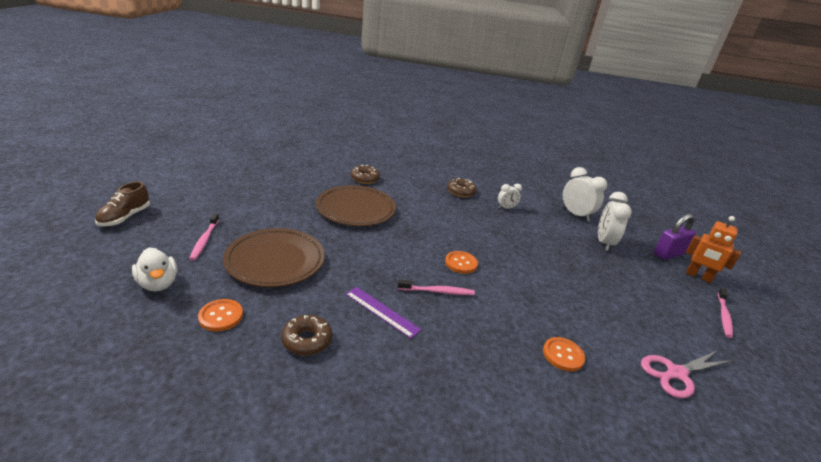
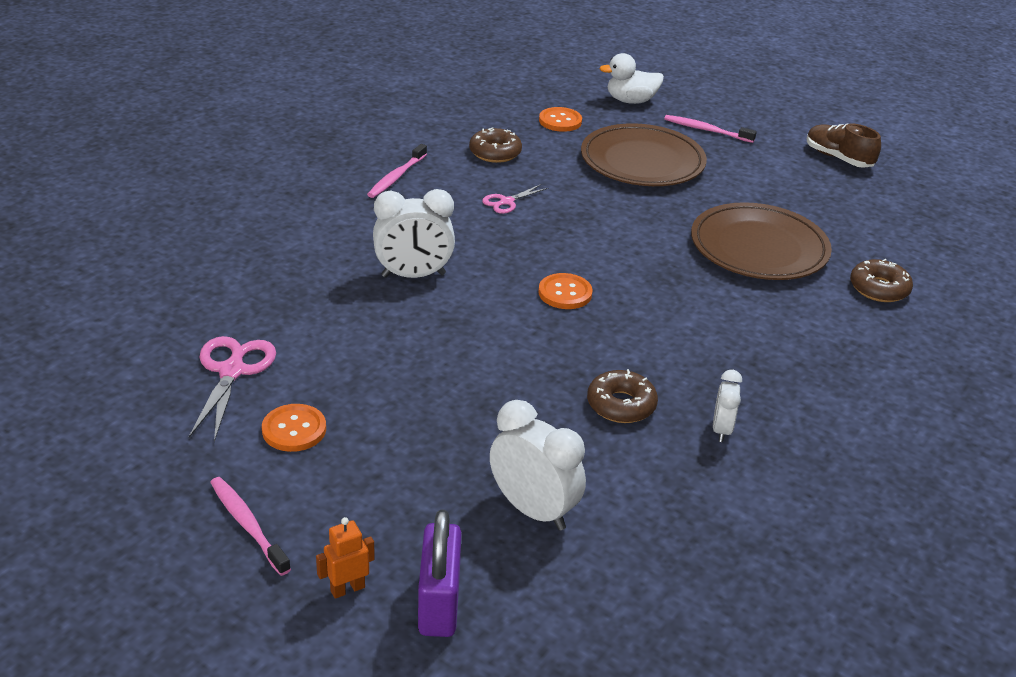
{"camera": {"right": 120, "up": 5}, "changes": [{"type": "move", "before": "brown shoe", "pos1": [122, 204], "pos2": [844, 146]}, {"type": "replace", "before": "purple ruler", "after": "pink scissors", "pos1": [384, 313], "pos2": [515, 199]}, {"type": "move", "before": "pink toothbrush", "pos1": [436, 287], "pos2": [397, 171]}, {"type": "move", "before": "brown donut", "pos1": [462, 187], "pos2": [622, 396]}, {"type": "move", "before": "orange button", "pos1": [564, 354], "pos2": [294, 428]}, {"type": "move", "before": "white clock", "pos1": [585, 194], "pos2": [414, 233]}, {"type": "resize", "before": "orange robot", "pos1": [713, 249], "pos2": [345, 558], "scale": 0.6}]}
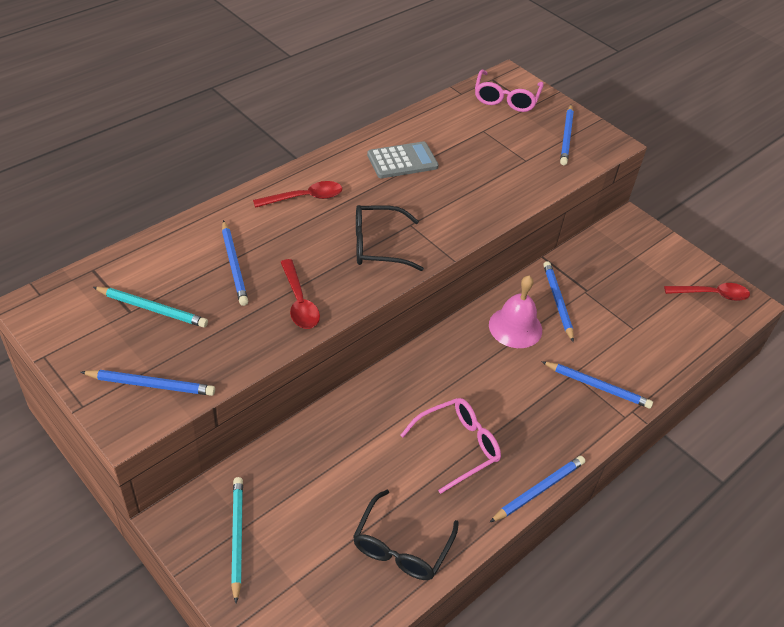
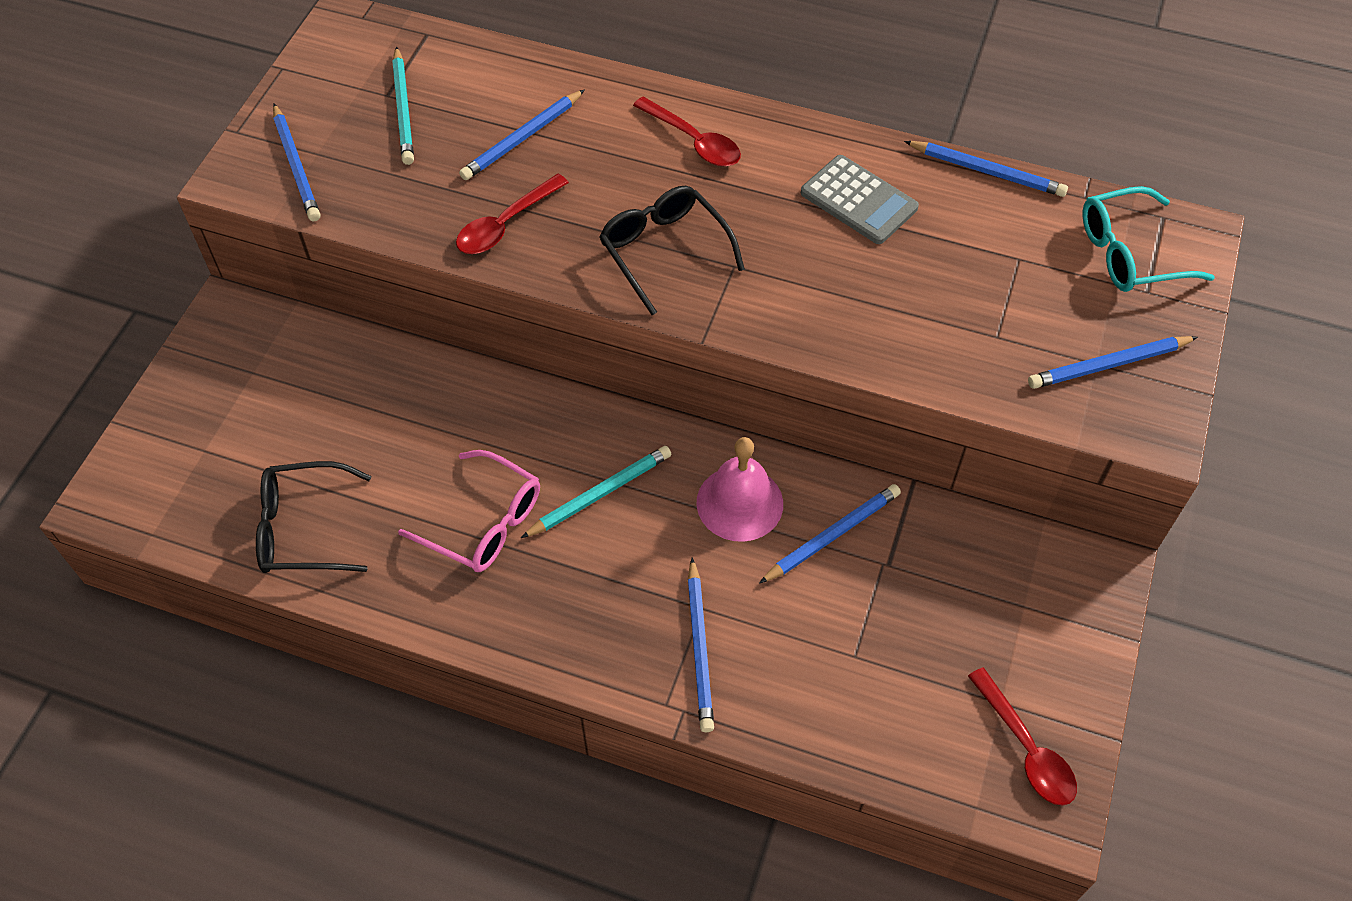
{"camera": {"right": 65, "up": 10}, "changes": [{"type": "move", "before": "turquoise pencil", "pos1": [237, 540], "pos2": [596, 492]}, {"type": "recolor", "before": "pink glasses", "after": "turquoise glasses", "pos1": [509, 91], "pos2": [1149, 239]}, {"type": "move", "before": "blue pencil", "pos1": [537, 489], "pos2": [986, 169]}]}
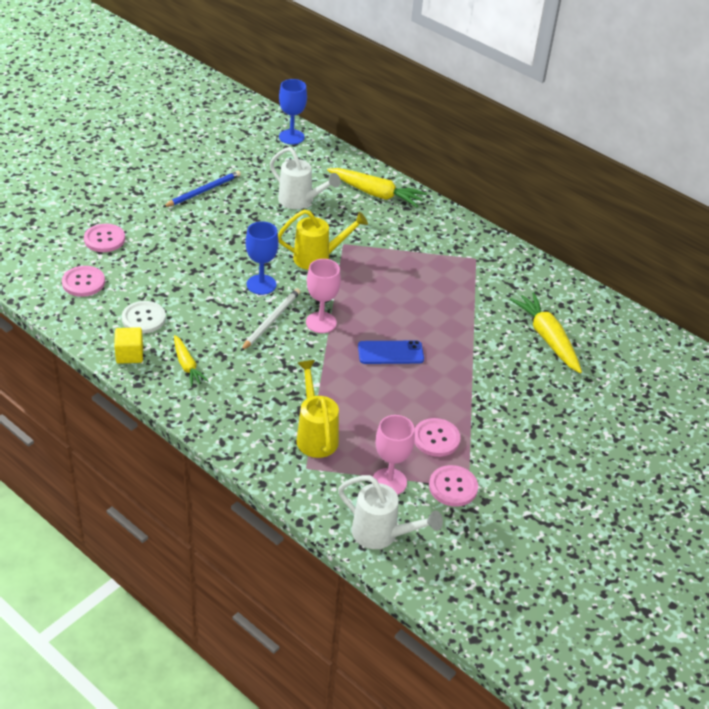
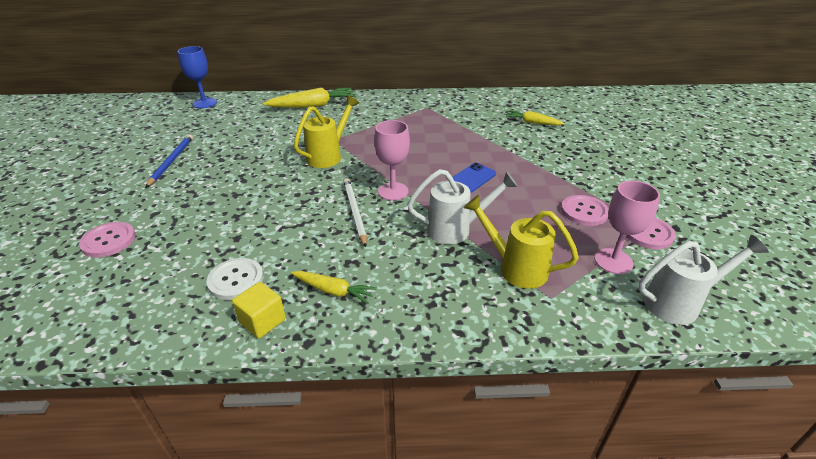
{"camera": {"right": -40, "up": -5}, "changes": [{"type": "delete", "before": "pink button", "pos1": [83, 281]}, {"type": "delete", "before": "blue goblet", "pos1": [262, 258]}, {"type": "move", "before": "white watering can", "pos1": [305, 178], "pos2": [462, 206]}, {"type": "resize", "before": "yellow carrot", "pos1": [546, 332], "pos2": [535, 117], "scale": 0.6}]}
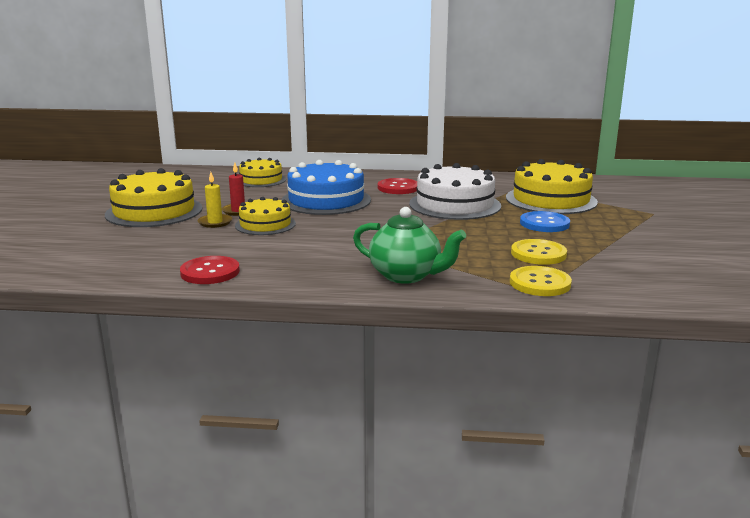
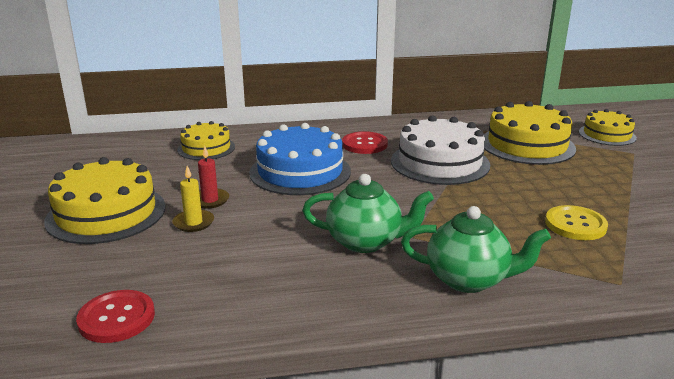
{"camera": {"right": -15, "up": 5}, "changes": [{"type": "move", "before": "red button", "pos1": [210, 270], "pos2": [115, 316]}, {"type": "move", "before": "yellow cake", "pos1": [265, 216], "pos2": [608, 127]}, {"type": "delete", "before": "yellow button", "pos1": [541, 281]}, {"type": "delete", "before": "blue button", "pos1": [545, 221]}, {"type": "insert", "after": "green teapot", "pos2": [368, 213]}]}
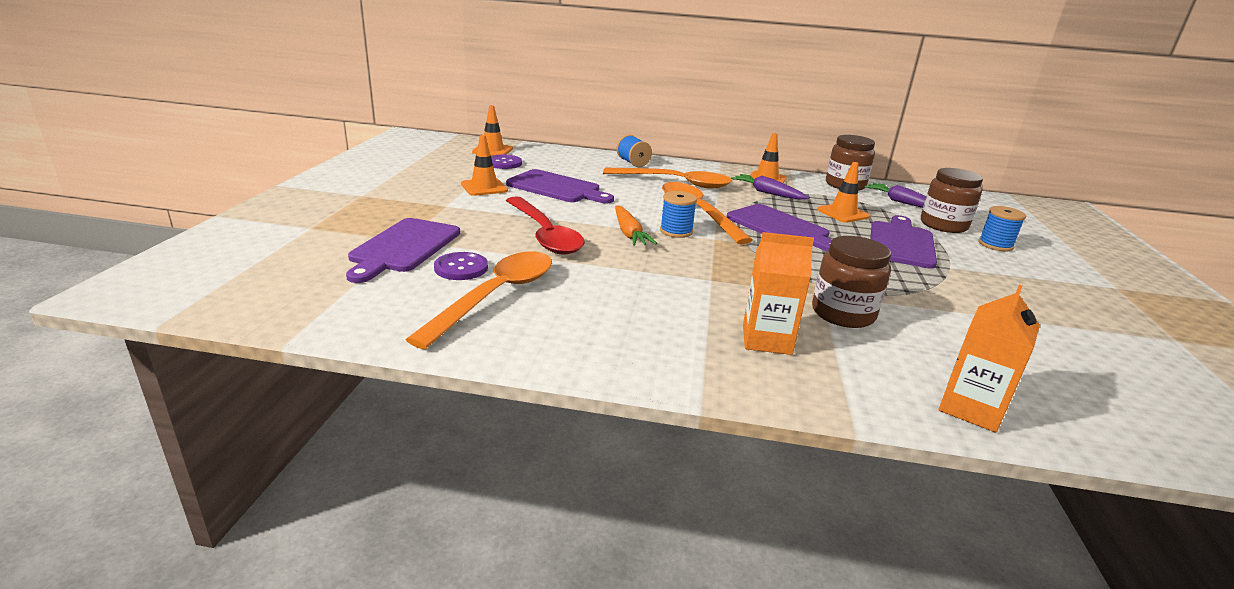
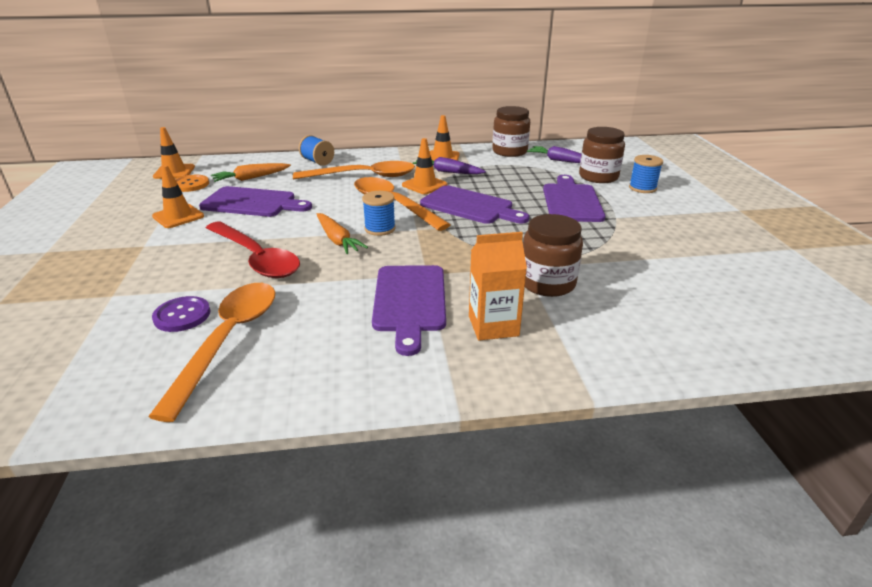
{"camera": {"right": -15, "up": 5}, "changes": [{"type": "move", "before": "purple cutting board", "pos1": [403, 250], "pos2": [409, 310]}, {"type": "recolor", "before": "purple button", "after": "orange button", "pos1": [506, 161], "pos2": [192, 183]}, {"type": "move", "before": "orange traffic cone", "pos1": [843, 192], "pos2": [424, 166]}, {"type": "delete", "before": "orange carton", "pos1": [989, 359]}, {"type": "insert", "after": "orange carrot", "pos2": [251, 172]}]}
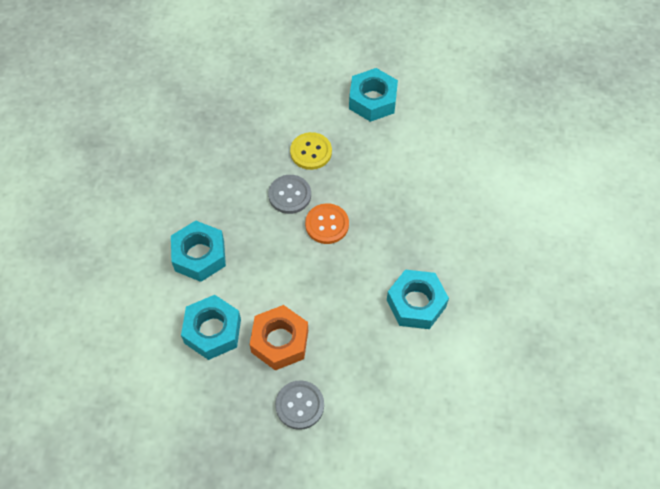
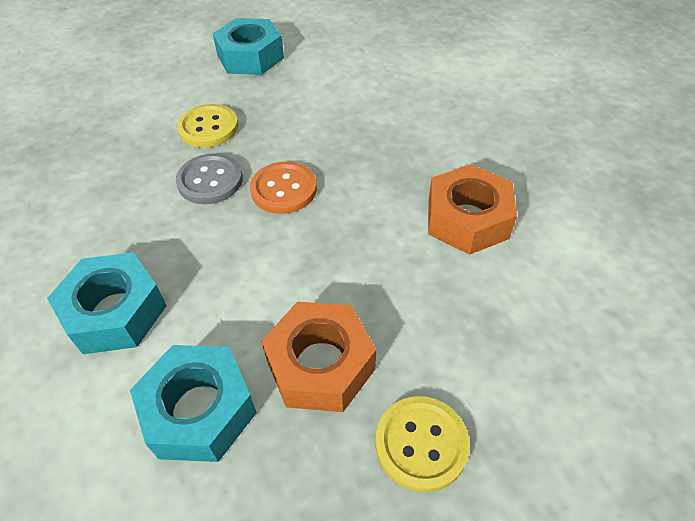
{"camera": {"right": -30, "up": -10}, "changes": [{"type": "recolor", "before": "grey button", "after": "yellow button", "pos1": [299, 405], "pos2": [422, 444]}, {"type": "recolor", "before": "turquoise nut", "after": "orange nut", "pos1": [418, 299], "pos2": [472, 209]}]}
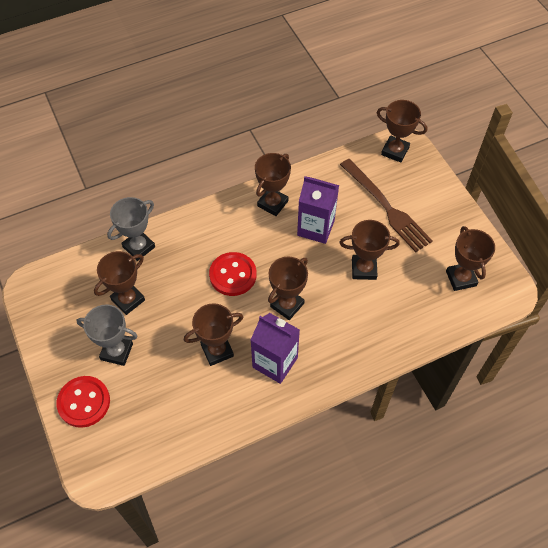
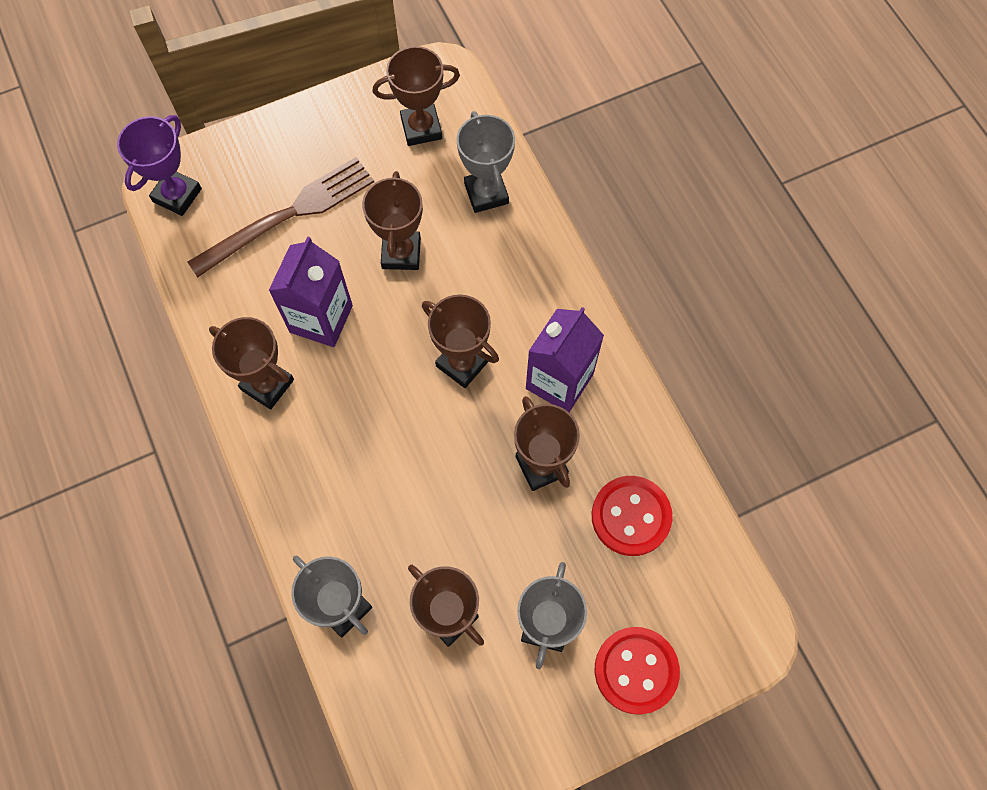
{"camera": {"right": -90, "up": 10}, "changes": [{"type": "move", "before": "red button", "pos1": [233, 274], "pos2": [632, 516]}, {"type": "recolor", "before": "brown trophy", "after": "purple trophy", "pos1": [402, 131], "pos2": [159, 165]}, {"type": "insert", "after": "grey trophy", "pos2": [485, 162]}]}
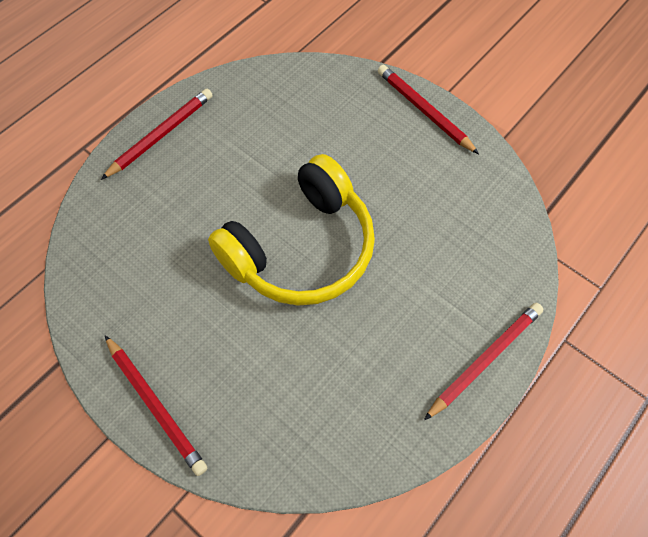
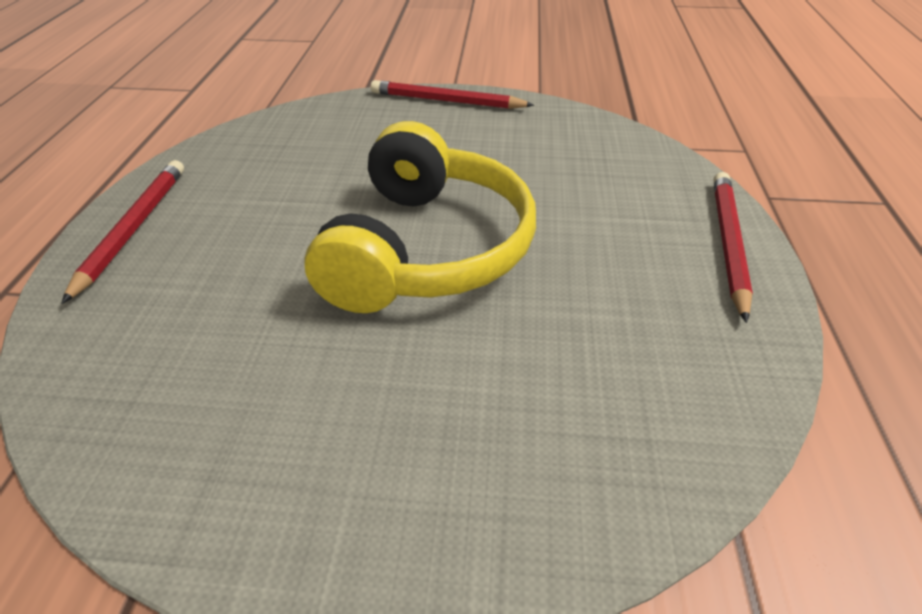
{"camera": {"right": -35, "up": -20}, "changes": [{"type": "delete", "before": "red pencil", "pos1": [156, 405]}]}
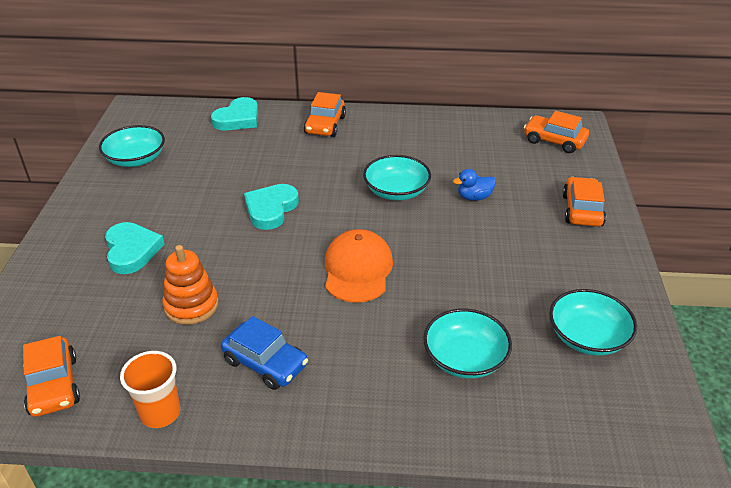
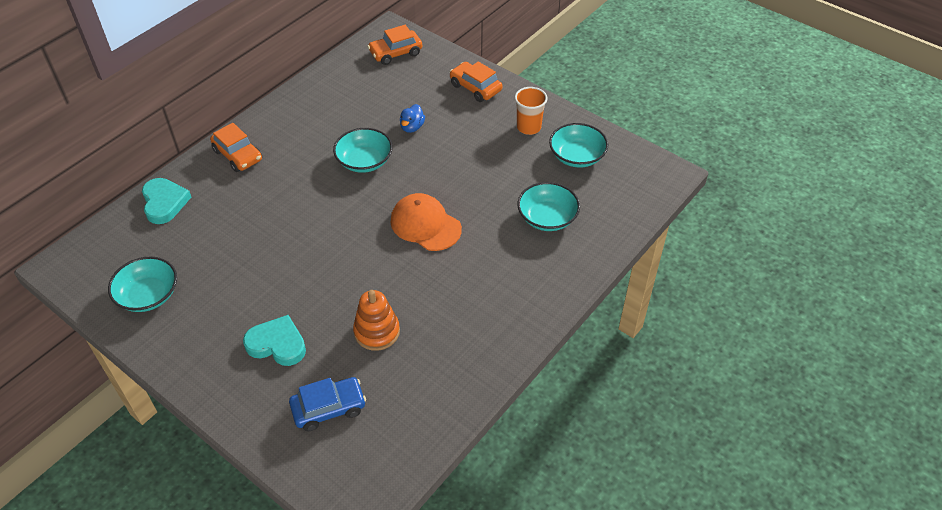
{"camera": {"right": -55, "up": 10}, "changes": [{"type": "delete", "before": "orange car", "pos1": [51, 376]}, {"type": "move", "before": "orange cup", "pos1": [150, 389], "pos2": [531, 111]}, {"type": "move", "before": "blue car", "pos1": [264, 353], "pos2": [327, 404]}, {"type": "delete", "before": "turquoise heart", "pos1": [271, 207]}]}
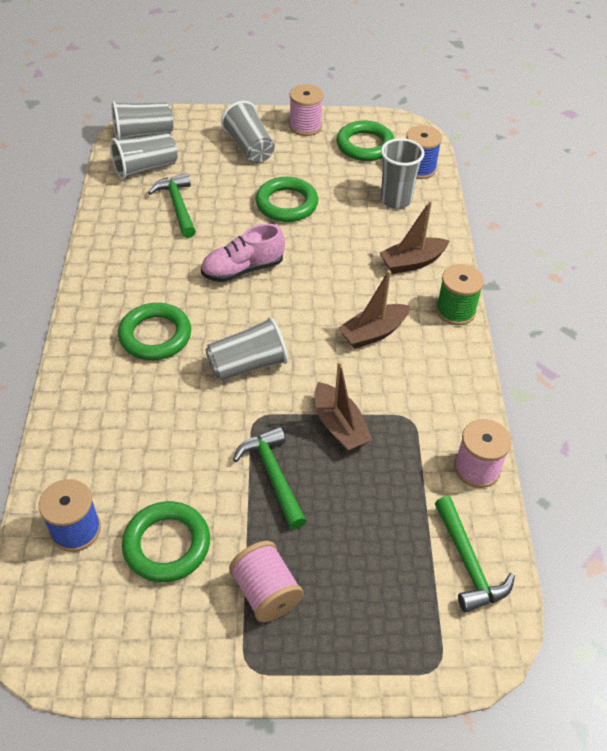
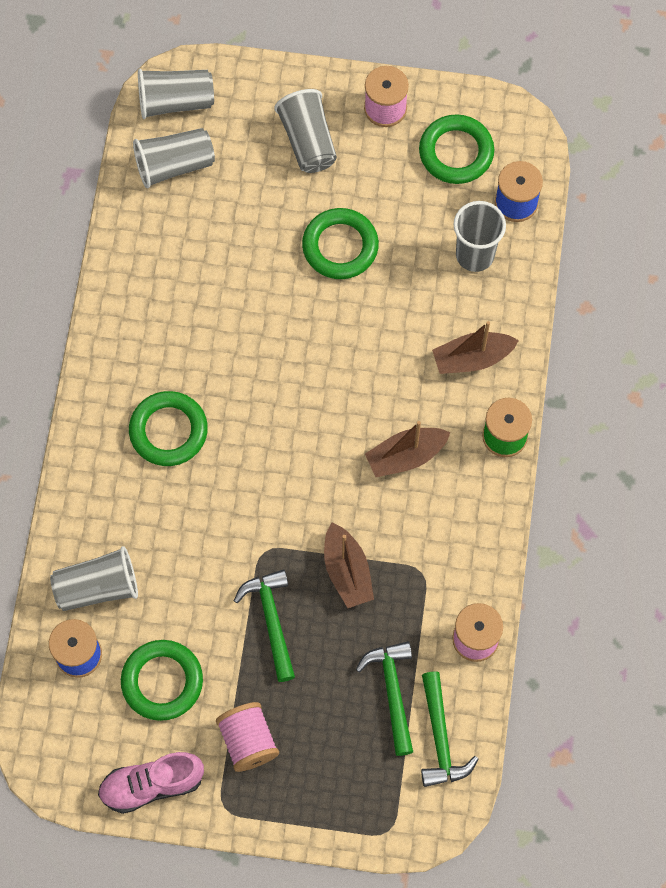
{"camera": {"right": 10, "up": 20}, "changes": [{"type": "move", "before": "green hammer", "pos1": [172, 205], "pos2": [384, 698]}, {"type": "move", "before": "pink shoe", "pos1": [243, 253], "pos2": [151, 783]}, {"type": "move", "before": "grey cup", "pos1": [246, 349], "pos2": [94, 578]}]}
